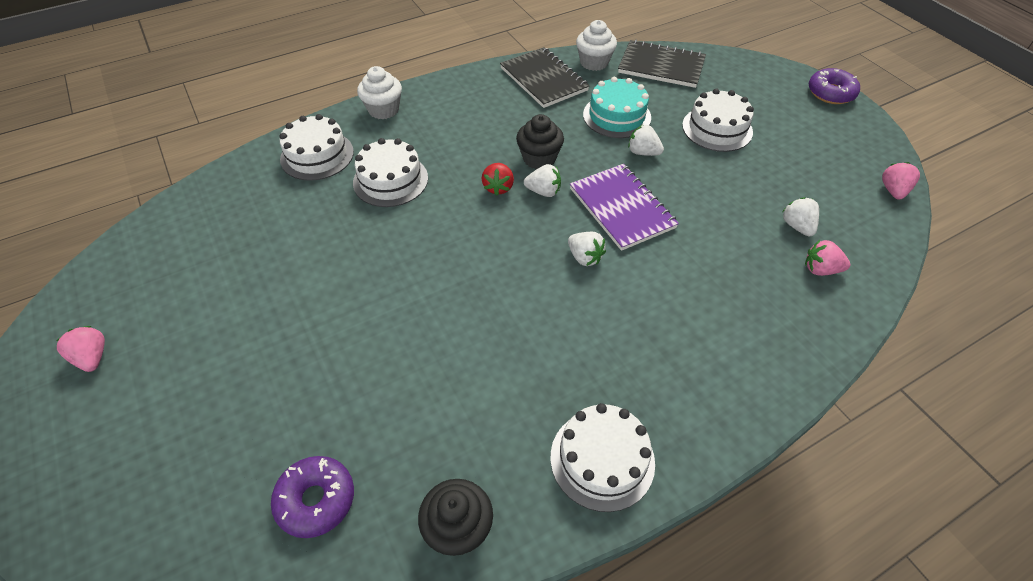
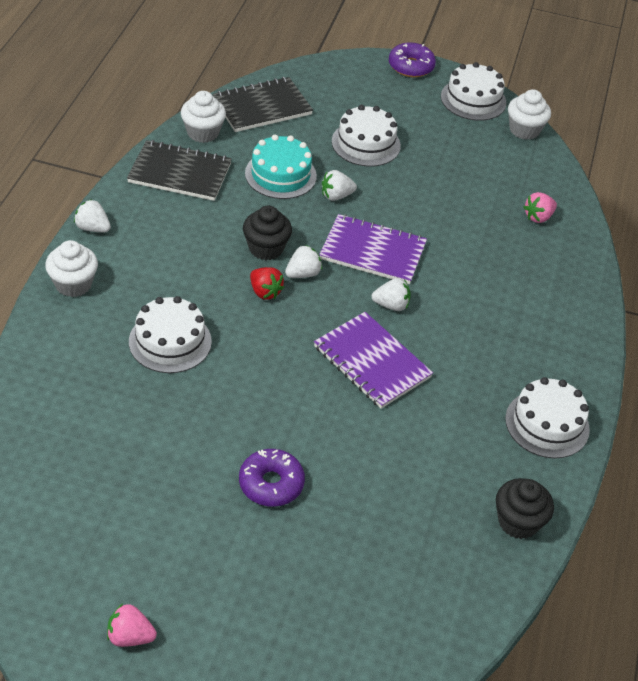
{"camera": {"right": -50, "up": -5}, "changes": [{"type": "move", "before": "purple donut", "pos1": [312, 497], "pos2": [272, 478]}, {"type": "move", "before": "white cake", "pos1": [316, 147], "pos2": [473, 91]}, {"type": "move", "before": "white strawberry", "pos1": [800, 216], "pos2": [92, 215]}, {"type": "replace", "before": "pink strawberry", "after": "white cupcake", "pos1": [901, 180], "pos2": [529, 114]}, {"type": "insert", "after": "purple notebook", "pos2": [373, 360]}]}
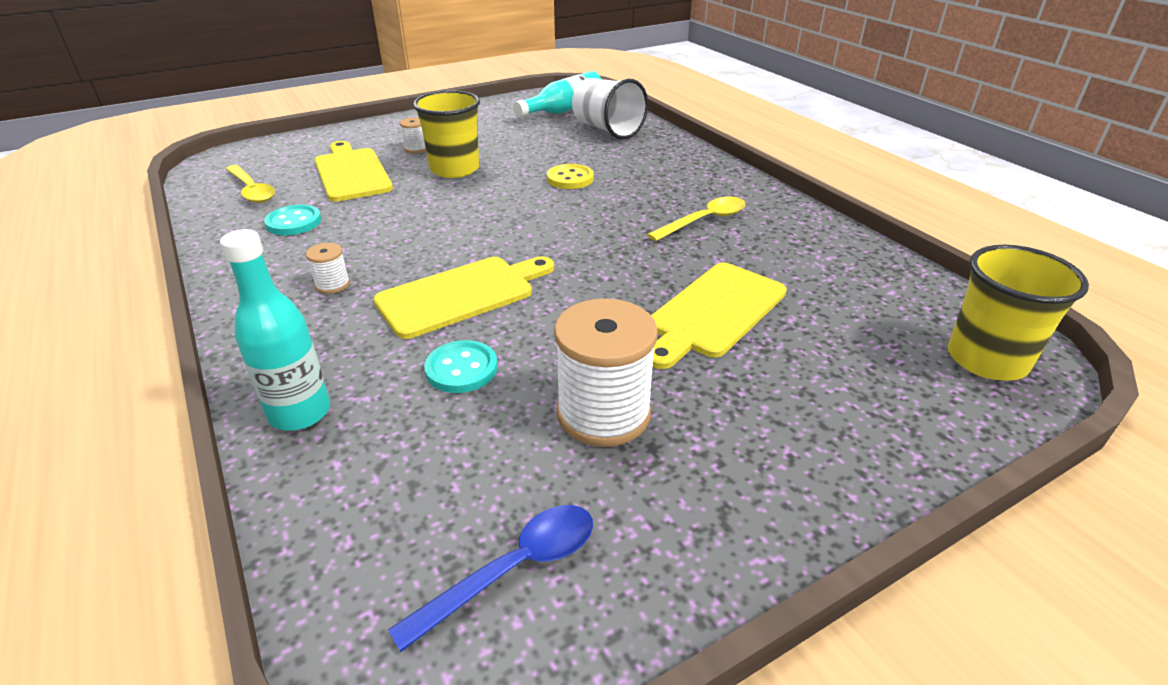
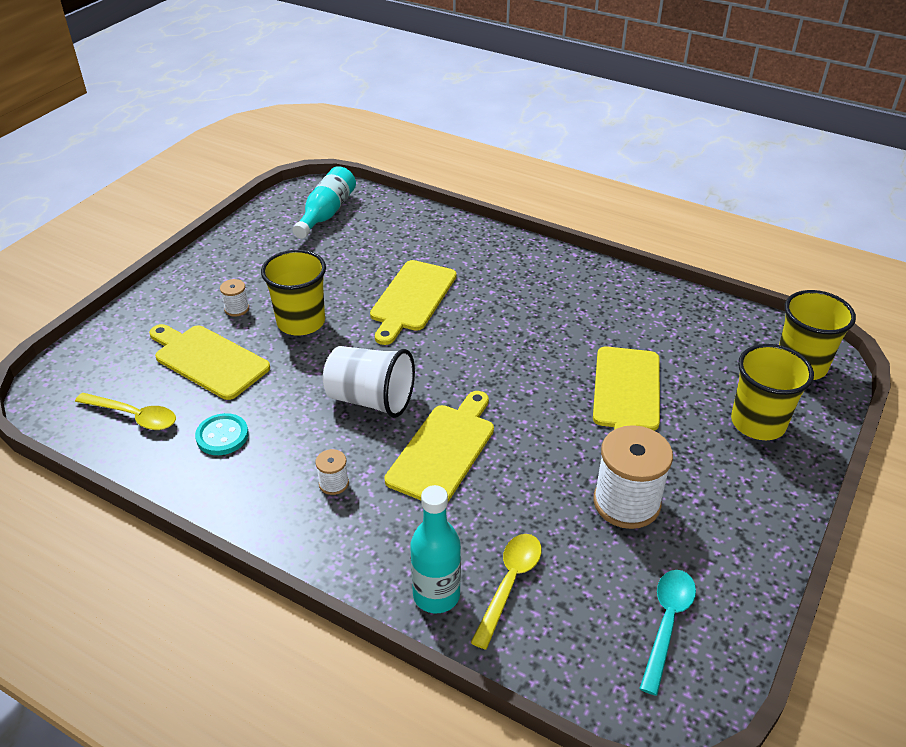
{"camera": {"right": -30, "up": 5}, "changes": [{"type": "recolor", "before": "blue spoon", "after": "turquoise spoon", "pos1": [490, 578], "pos2": [667, 633]}, {"type": "delete", "before": "turquoise button", "pos1": [461, 366]}, {"type": "replace", "before": "yellow button", "after": "yellow cutting board", "pos1": [570, 176], "pos2": [413, 302]}, {"type": "move", "before": "white cup", "pos1": [610, 108], "pos2": [369, 382]}, {"type": "move", "before": "yellow spoon", "pos1": [696, 219], "pos2": [506, 591]}, {"type": "insert", "after": "yellow cup", "pos2": [772, 392]}]}
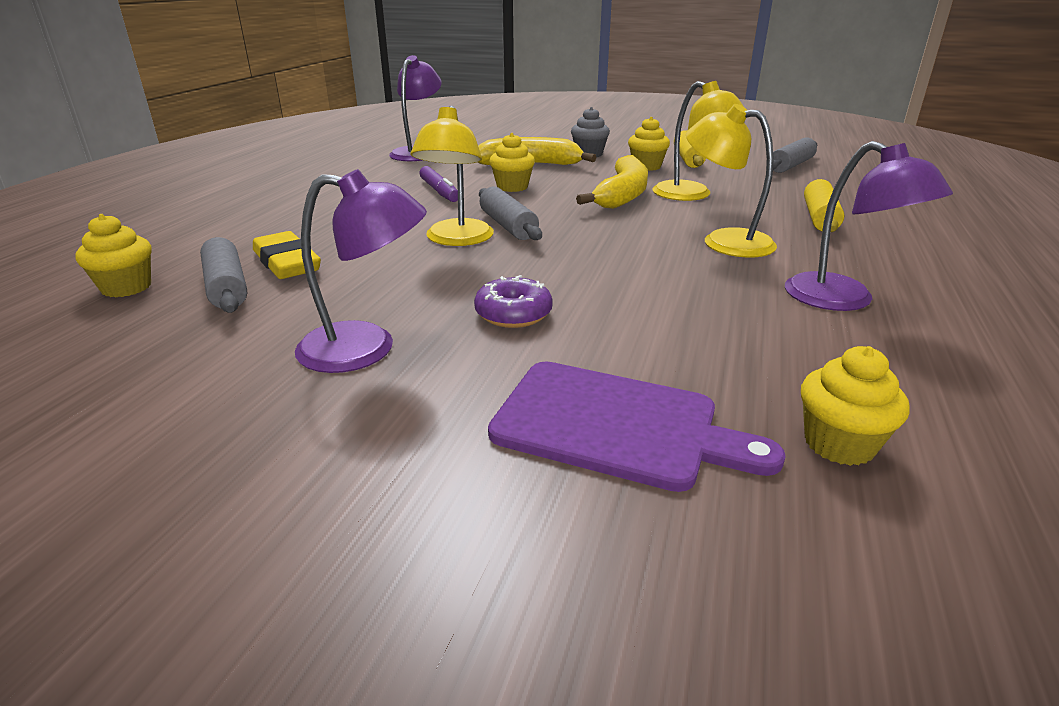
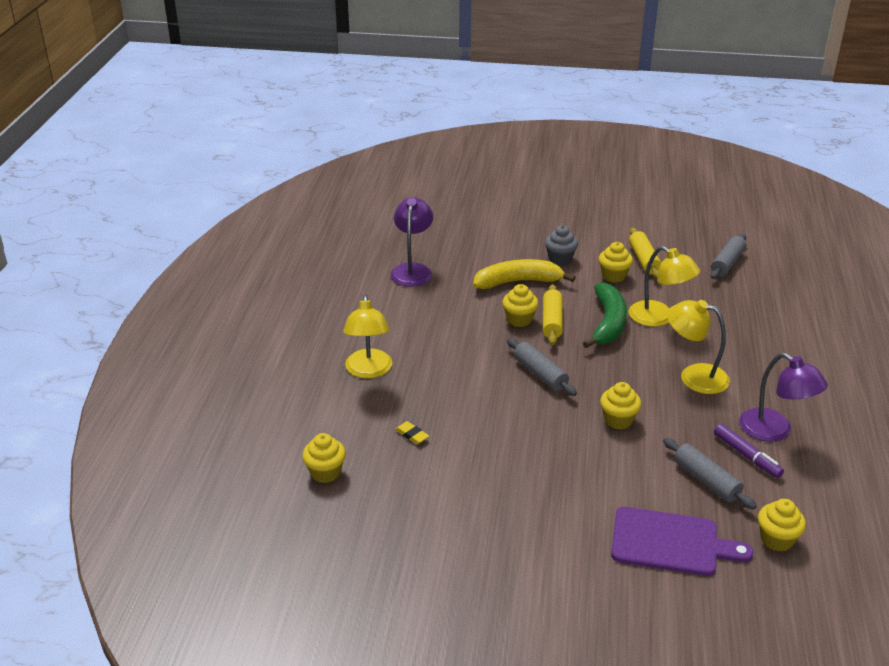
{"camera": {"right": -10, "up": 5}, "changes": [{"type": "move", "before": "grey rolling pin", "pos1": [223, 275], "pos2": [710, 474]}, {"type": "resize", "before": "yellow eraser", "pos1": [287, 255], "pos2": [412, 432], "scale": 0.52}, {"type": "delete", "before": "purple lamp", "pos1": [361, 271]}, {"type": "move", "before": "yellow lamp", "pos1": [452, 176], "pos2": [367, 336]}, {"type": "move", "before": "purple marker", "pos1": [438, 184], "pos2": [749, 451]}, {"type": "delete", "before": "purple donut", "pos1": [513, 301]}, {"type": "recolor", "before": "yellow banana", "after": "green banana", "pos1": [612, 182], "pos2": [605, 315]}, {"type": "move", "before": "yellow rolling pin", "pos1": [824, 205], "pos2": [553, 315]}, {"type": "insert", "after": "yellow cupcake", "pos2": [620, 406]}]}
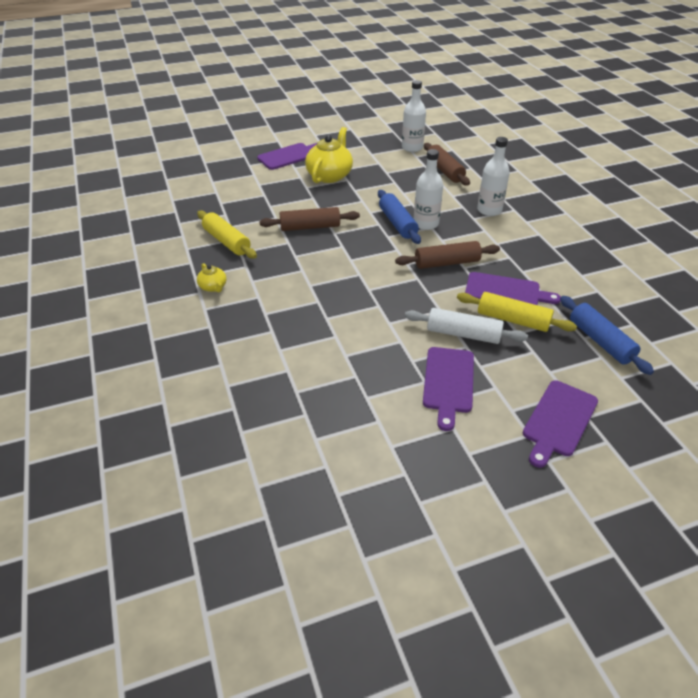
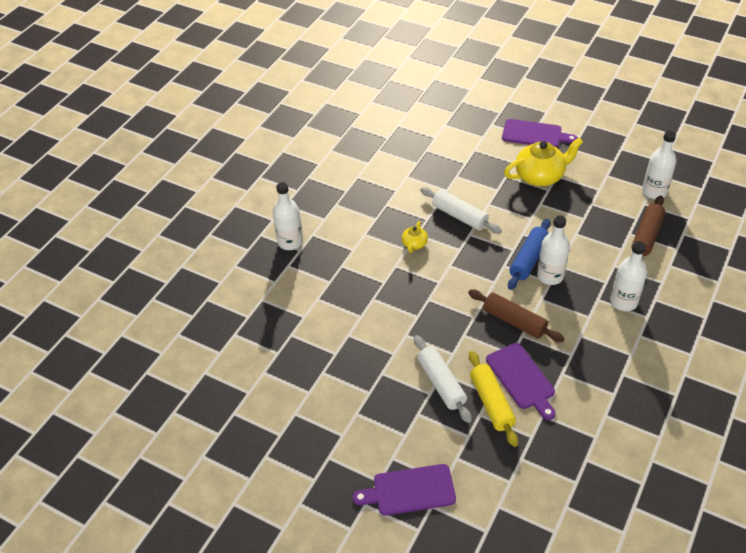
{"camera": {"right": 50, "up": 5}, "changes": [{"type": "delete", "before": "yellow rolling pin", "pos1": [227, 234]}, {"type": "move", "before": "yellow teapot", "pos1": [212, 277], "pos2": [415, 237]}, {"type": "recolor", "before": "brown rolling pin", "after": "white rolling pin", "pos1": [309, 219], "pos2": [461, 210]}, {"type": "delete", "before": "purple cutting board", "pos1": [448, 389]}, {"type": "delete", "before": "blue rolling pin", "pos1": [607, 335]}, {"type": "insert", "after": "white bottle", "pos2": [288, 216]}]}
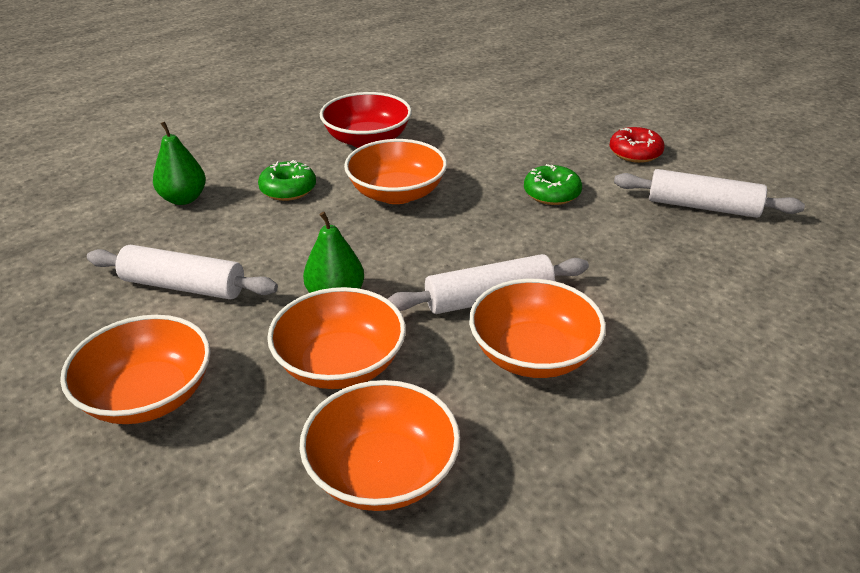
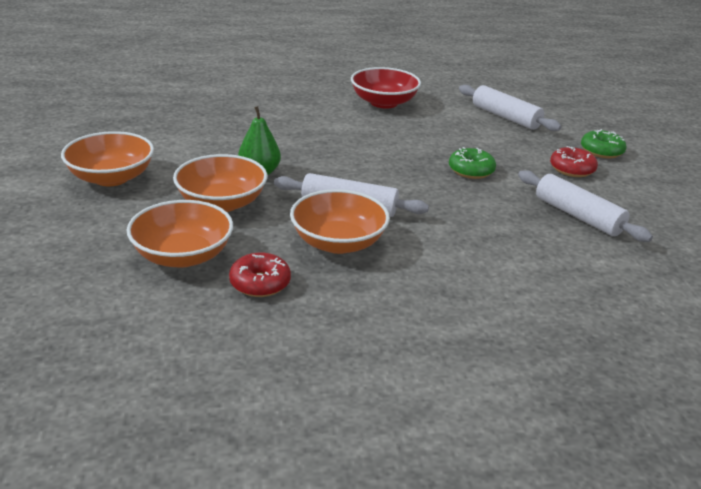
{"camera": {"right": 30, "up": -5}, "changes": [{"type": "move", "before": "white rolling pin", "pos1": [182, 272], "pos2": [510, 108]}, {"type": "delete", "before": "green pear", "pos1": [179, 163]}, {"type": "move", "before": "green donut", "pos1": [287, 180], "pos2": [603, 143]}, {"type": "delete", "before": "orange bowl", "pos1": [395, 171]}, {"type": "insert", "after": "red donut", "pos2": [260, 275]}]}
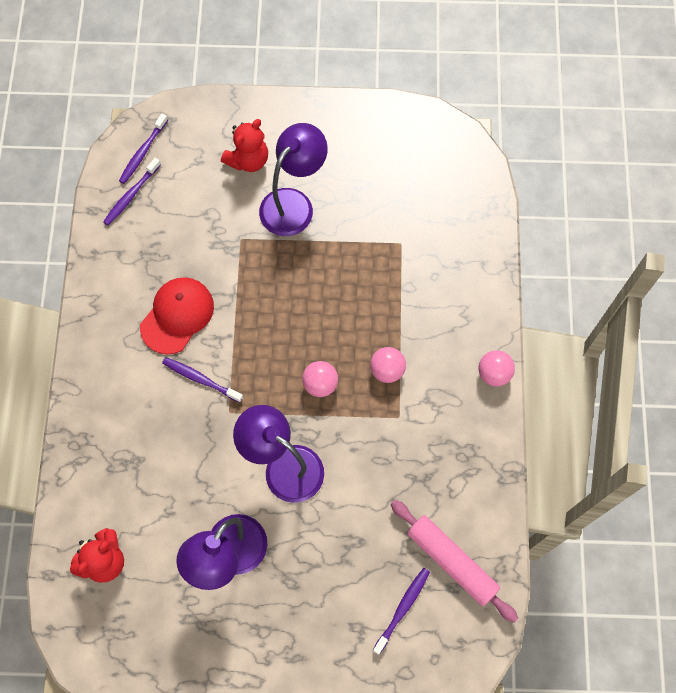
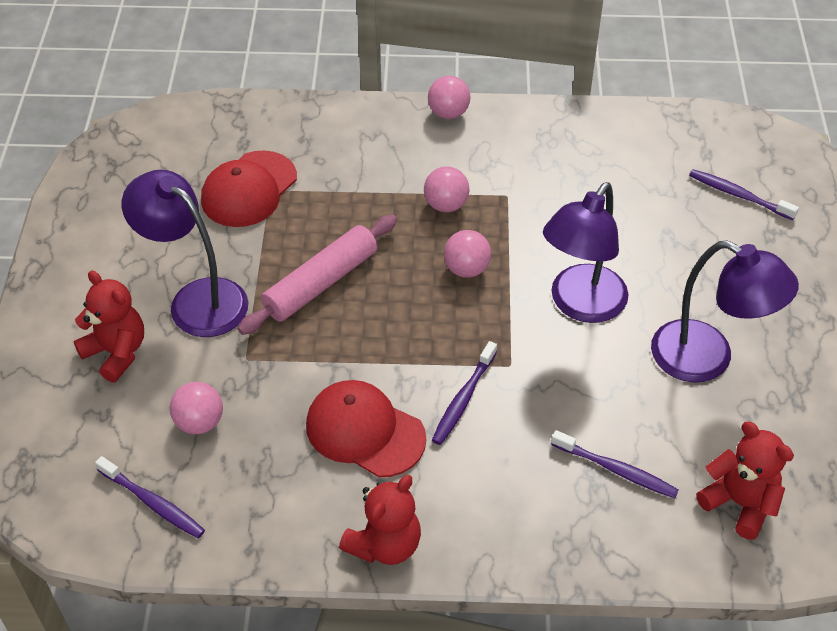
{"camera": {"right": -90, "up": -20}, "changes": [{"type": "move", "before": "purple toothbrush", "pos1": [143, 148], "pos2": [615, 464]}, {"type": "move", "before": "pink rolling pin", "pos1": [454, 561], "pos2": [317, 275]}, {"type": "insert", "after": "pink ball", "pos2": [196, 408]}, {"type": "insert", "after": "red cap", "pos2": [249, 188]}, {"type": "insert", "after": "red teddy bear", "pos2": [380, 520]}]}
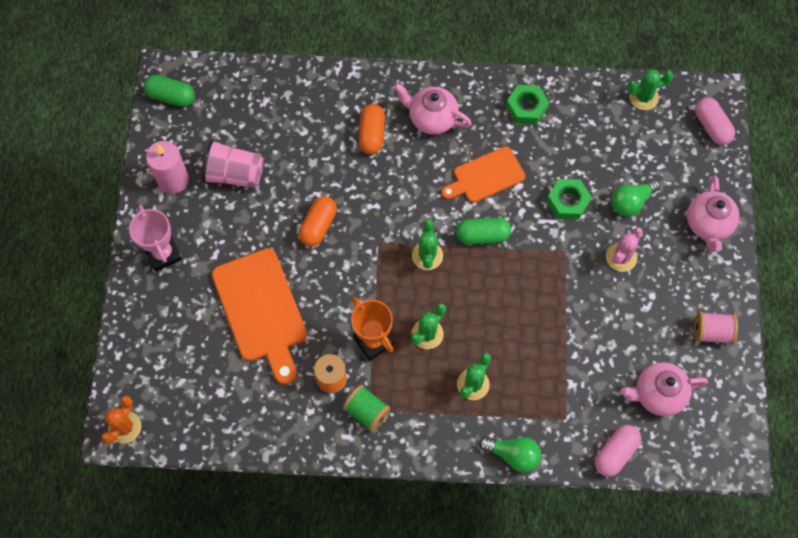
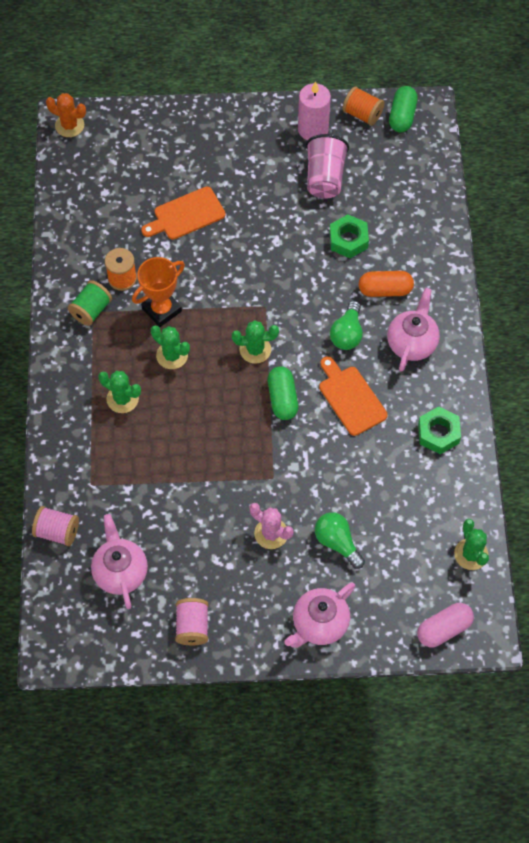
{"camera": {"right": 85, "up": -5}, "changes": [{"type": "delete", "before": "pink trophy", "pos1": [155, 238]}, {"type": "resize", "before": "orange cutting board", "pos1": [259, 316], "pos2": [183, 213], "scale": 0.63}, {"type": "delete", "before": "orange capsule", "pos1": [318, 221]}, {"type": "move", "before": "green light bulb", "pos1": [510, 454], "pos2": [346, 325]}, {"type": "move", "before": "green nut", "pos1": [569, 199], "pos2": [349, 236]}, {"type": "replace", "before": "pink capsule", "after": "pink spool", "pos1": [618, 451], "pos2": [55, 526]}, {"type": "rotate", "before": "pink teapot", "pos1": [713, 214], "pos2": [319, 615], "turn": -45}, {"type": "insert", "after": "orange spool", "pos2": [363, 106]}]}
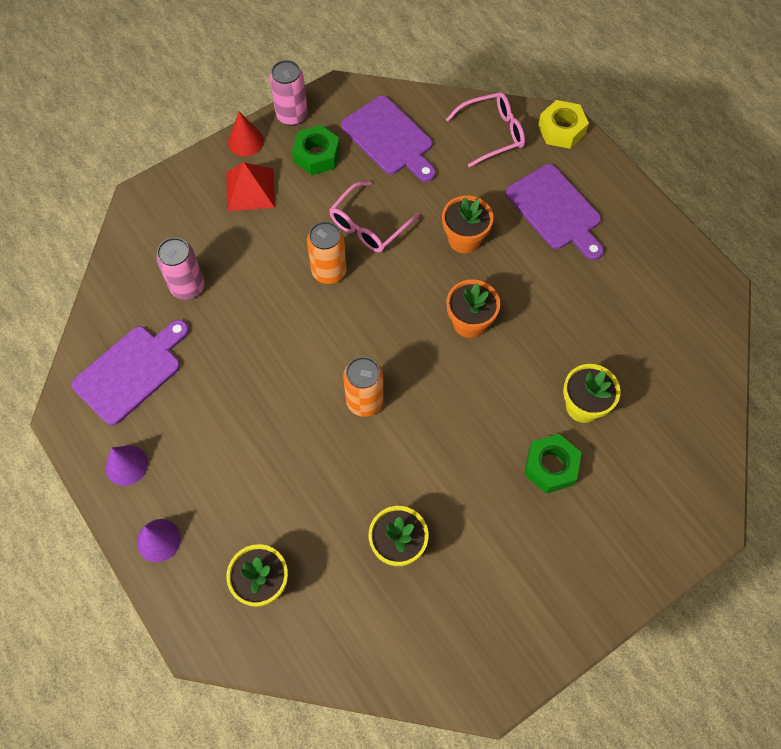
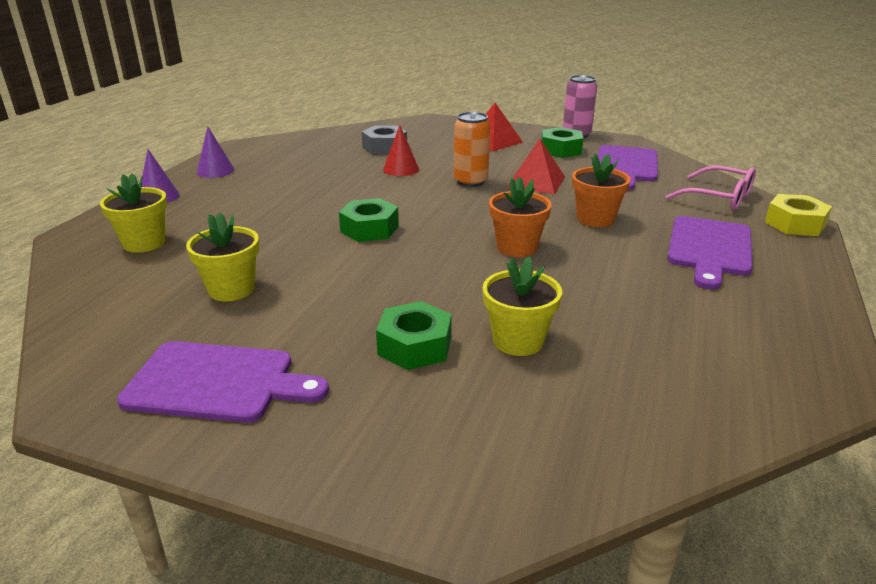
{"camera": {"right": 55, "up": -35}, "changes": [{"type": "move", "before": "purple cutting board", "pos1": [130, 372], "pos2": [223, 382]}, {"type": "replace", "before": "pink can", "after": "grey nut", "pos1": [180, 268], "pos2": [384, 139]}, {"type": "move", "before": "red cone", "pos1": [246, 134], "pos2": [401, 150]}, {"type": "replace", "before": "pink glasses", "after": "red pyramid", "pos1": [374, 216], "pos2": [536, 166]}, {"type": "replace", "before": "orange can", "after": "green nut", "pos1": [363, 387], "pos2": [369, 220]}]}
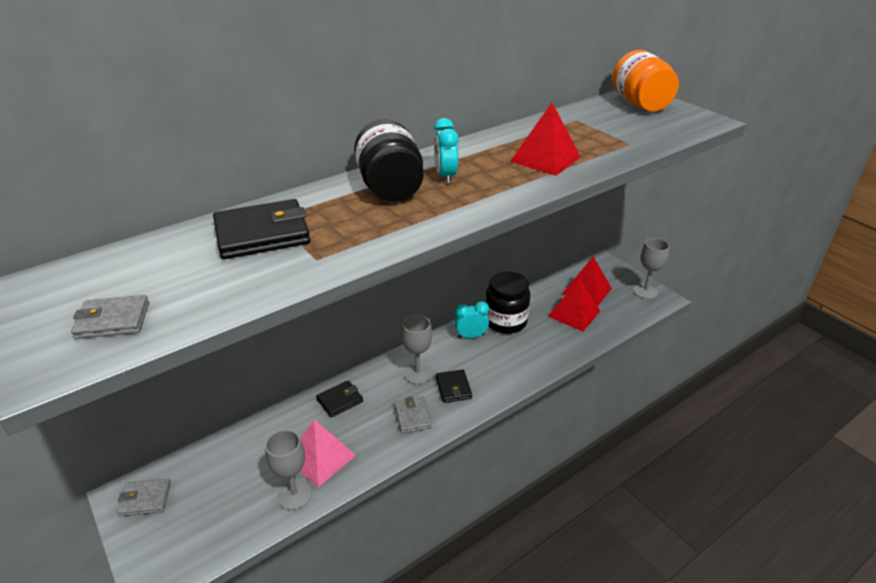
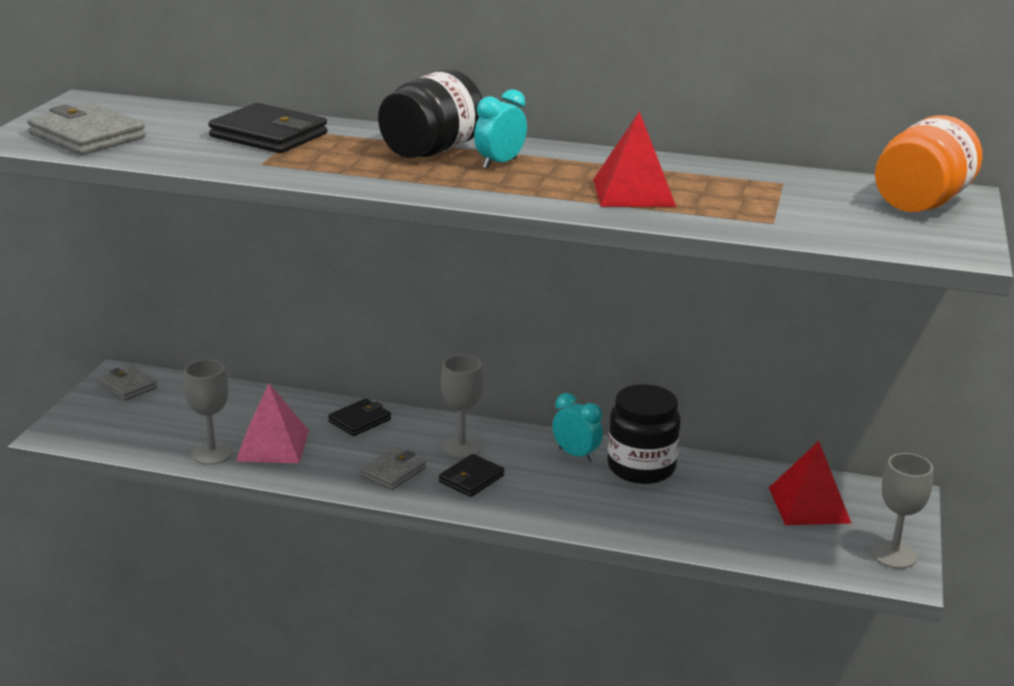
{"camera": {"right": 50, "up": -10}, "changes": [{"type": "resize", "before": "grey wallet", "pos1": [110, 317], "pos2": [86, 129], "scale": 1.67}, {"type": "rotate", "before": "black wallet", "pos1": [339, 398], "pos2": [359, 417], "turn": -60}, {"type": "delete", "before": "red pyramid", "pos1": [574, 305]}]}
